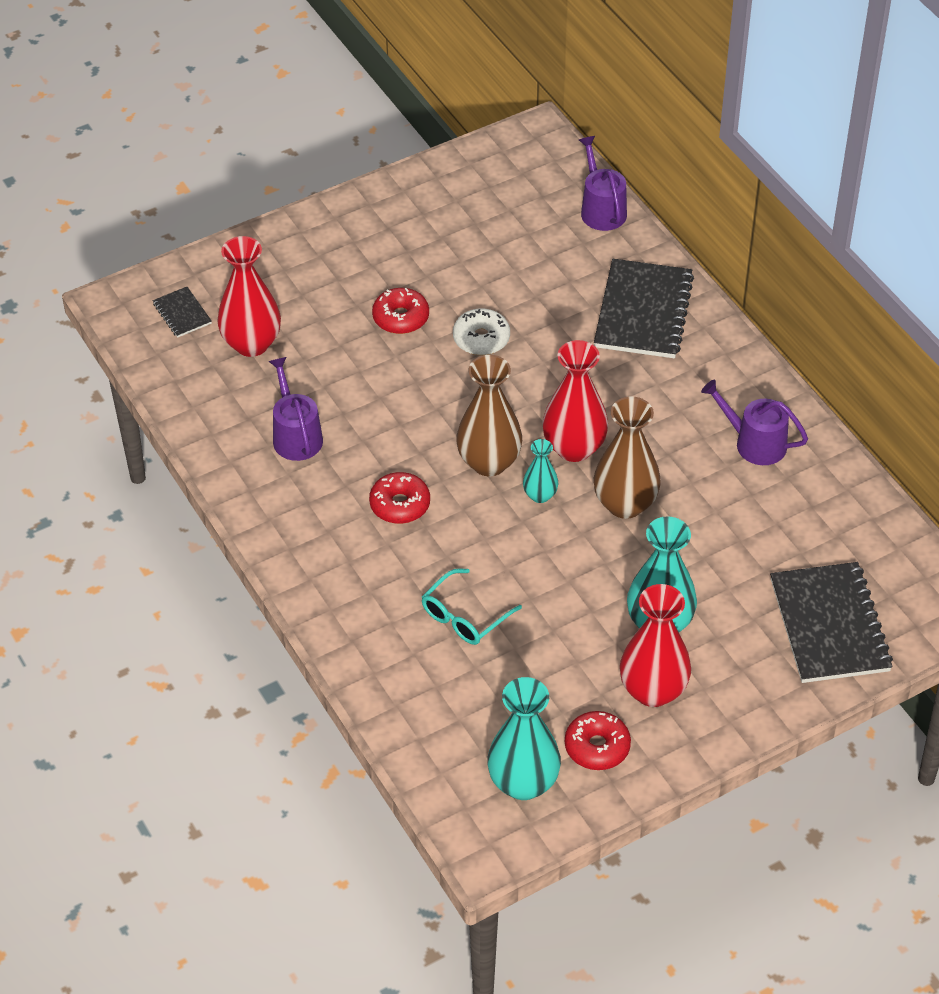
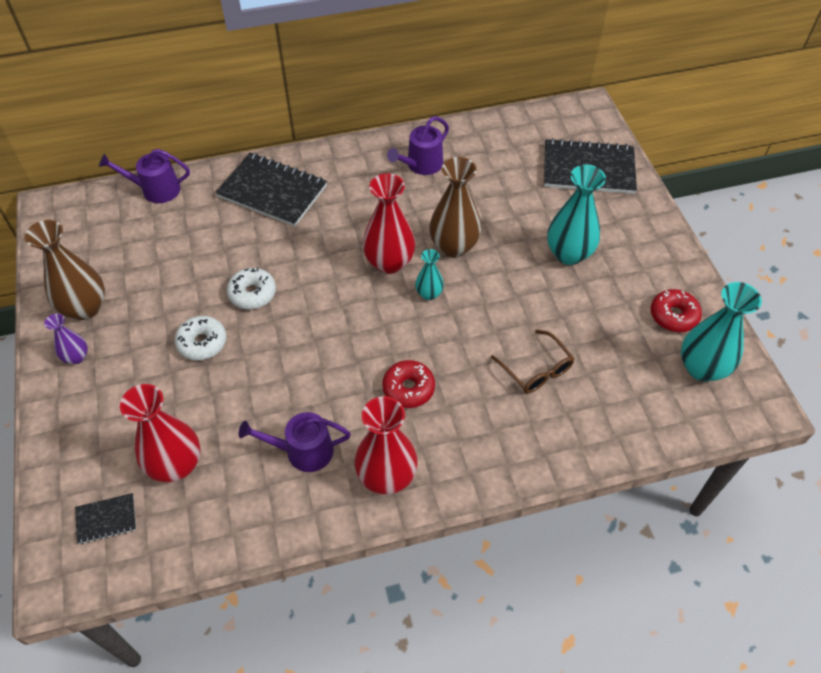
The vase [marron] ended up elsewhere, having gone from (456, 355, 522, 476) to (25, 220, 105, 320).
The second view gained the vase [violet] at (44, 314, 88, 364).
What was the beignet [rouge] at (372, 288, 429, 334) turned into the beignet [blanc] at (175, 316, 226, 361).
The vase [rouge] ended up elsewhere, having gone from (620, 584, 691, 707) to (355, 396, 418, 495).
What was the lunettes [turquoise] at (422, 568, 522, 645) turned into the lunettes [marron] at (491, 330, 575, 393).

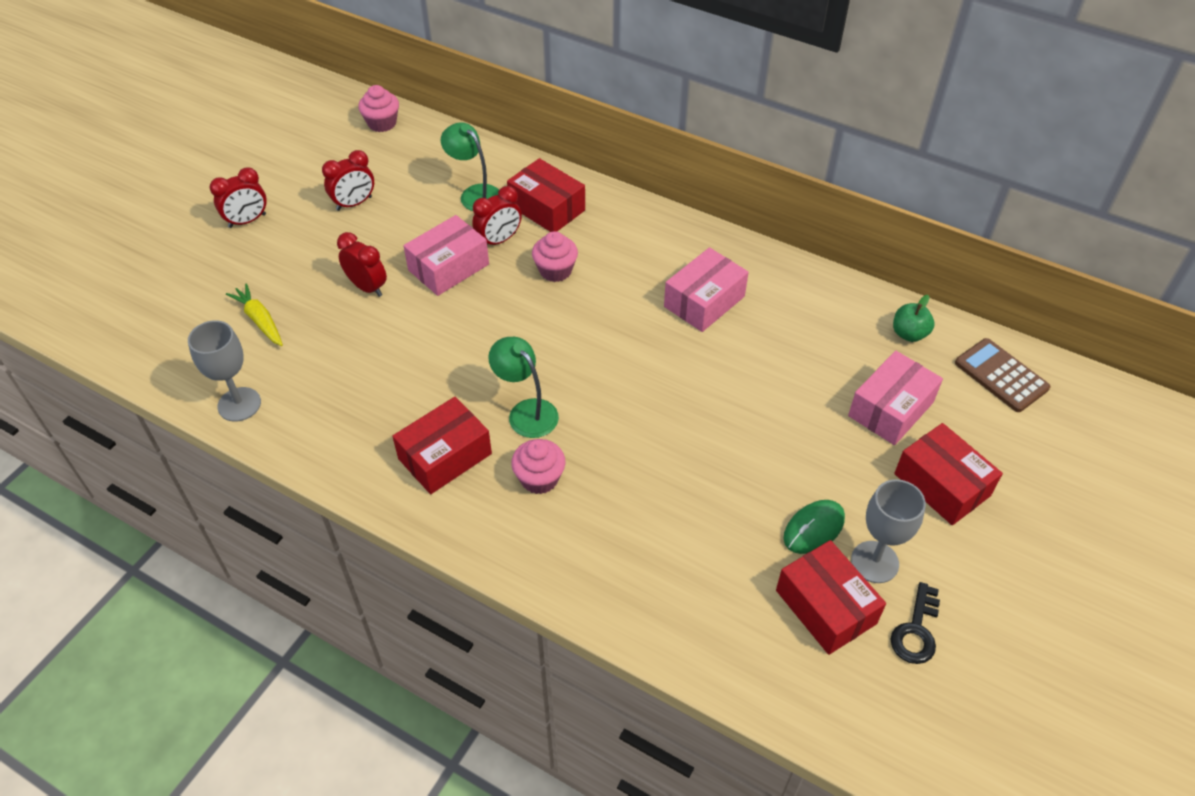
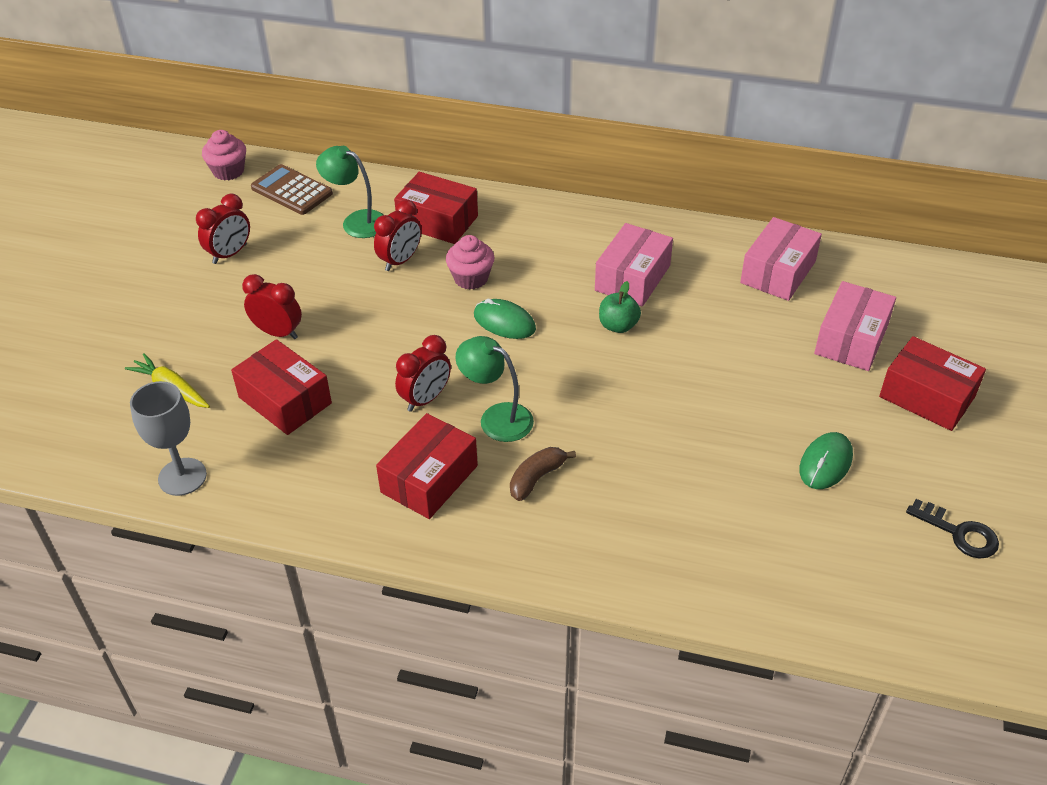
The boîte [rouge] ended up elsewhere, having gone from (776, 540, 886, 655) to (231, 339, 332, 435).
The calculatrice [marron] ended up elsewhere, having gone from (955, 338, 1051, 412) to (251, 164, 333, 215).
The réveil [rouge] ended up elsewhere, having gone from (209, 168, 267, 228) to (395, 335, 451, 412).
The second view gained the souris [vert] at (474, 299, 536, 339).
Where the muffin [rose] stood at (511, 439, 566, 494), the banane [marron] came to stand at (510, 447, 576, 501).
The pomme [vert] ended up elsewhere, having gone from (893, 295, 934, 342) to (599, 281, 641, 333).
The boîte [rose] ended up elsewhere, having gone from (403, 215, 489, 296) to (740, 217, 822, 301).
The clé [noir] at (890, 582, 940, 664) ended up facing another way, 60 degrees counterclockwise from before.
The second view lost the verre à pied [gris] at (851, 479, 926, 583).

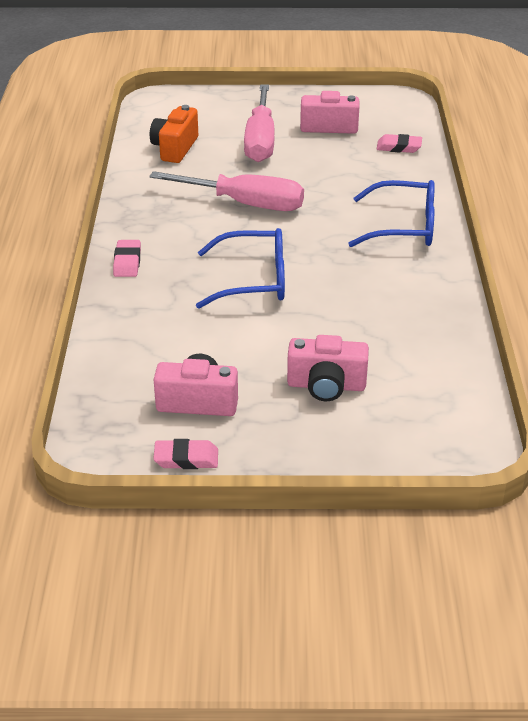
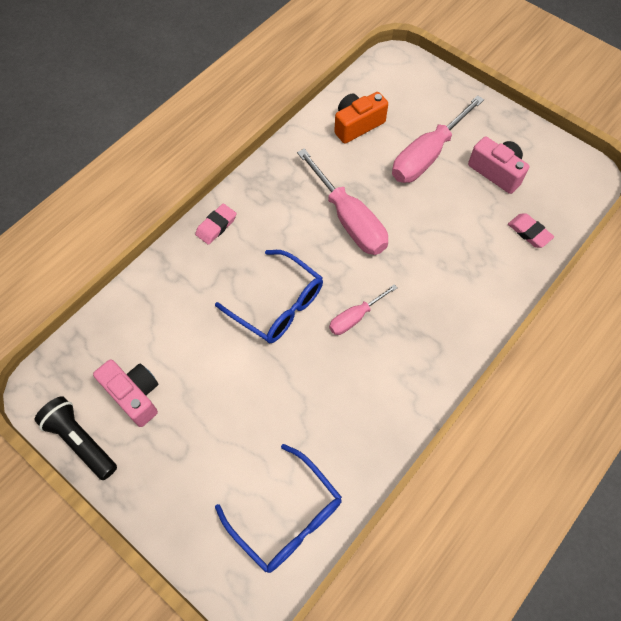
Where the gomme [rose] stood at (153, 439, 218, 469), the lampe de poche [noir] came to stand at (34, 396, 117, 480).
The lunettes [bleu] ended up elsewhere, having gone from (348, 180, 435, 247) to (215, 444, 342, 573).
The second view gained the tournevis [rose] at (329, 284, 398, 335).
The second view lost the appareil photo [rose] at (287, 335, 369, 401).

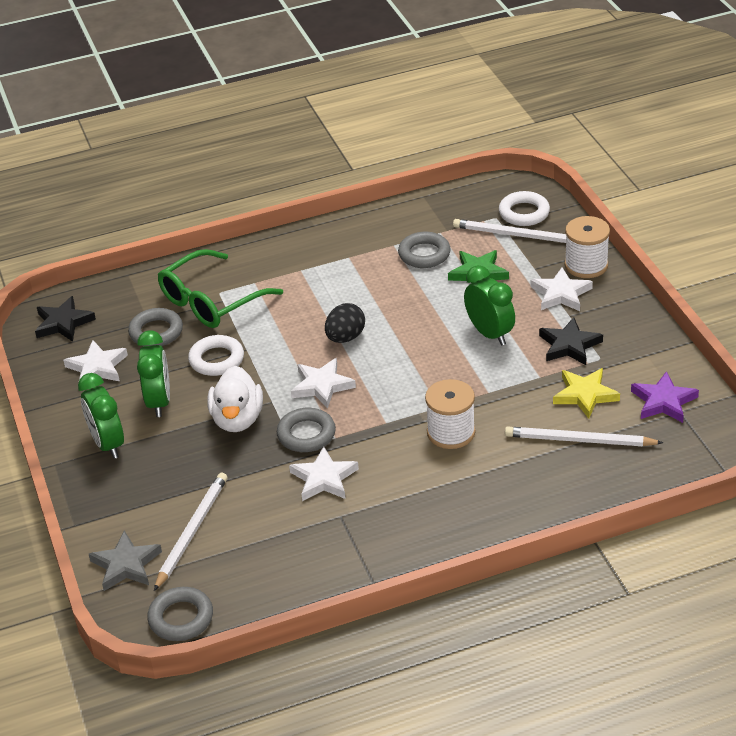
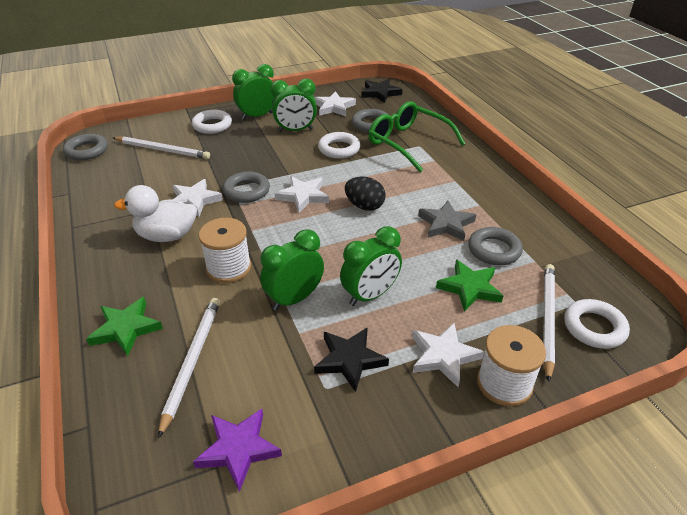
The second view gained the étoile [vert] at (86, 297, 163, 356).
The canard [blanc] ended up elsewhere, having gone from (207, 366, 263, 432) to (114, 185, 197, 242).
The second view gained the anneau [blanc] at (192, 110, 232, 134).
The second view gained the réveil [vert] at (260, 229, 324, 310).
The étoile [gris] ended up elsewhere, having gone from (89, 531, 162, 591) to (418, 201, 476, 241).
The second view lost the étoile [jaune] at (553, 368, 620, 419).

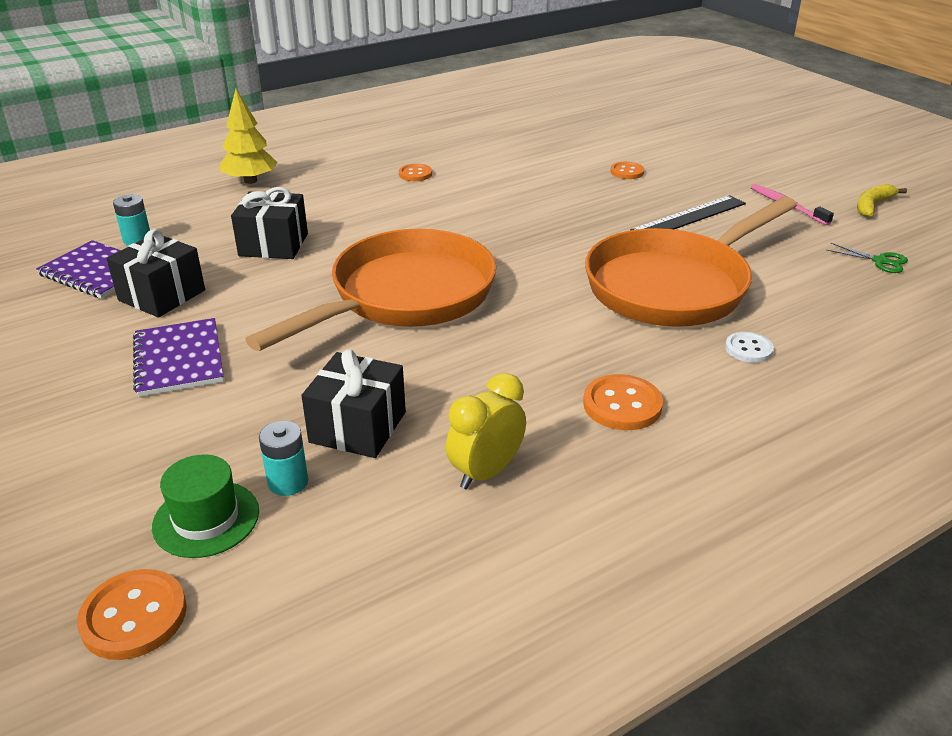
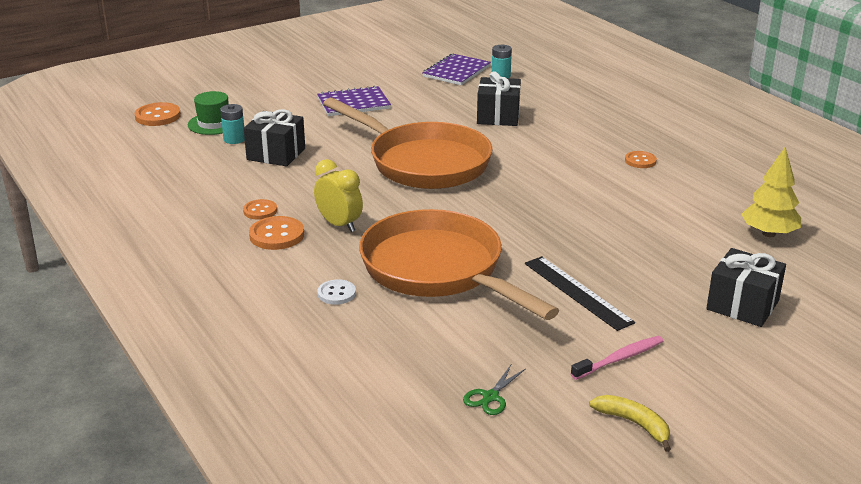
The bouton [orange] ended up elsewhere, having gone from (610, 162, 644, 179) to (243, 199, 277, 220).
The réveil [jaune] ended up elsewhere, having gone from (446, 373, 526, 489) to (314, 159, 363, 232).
The cadeau [noir] ended up elsewhere, having gone from (106, 229, 205, 318) to (706, 248, 786, 327).
The arbre [jaune] ended up elsewhere, having gone from (220, 89, 278, 184) to (741, 147, 801, 237).

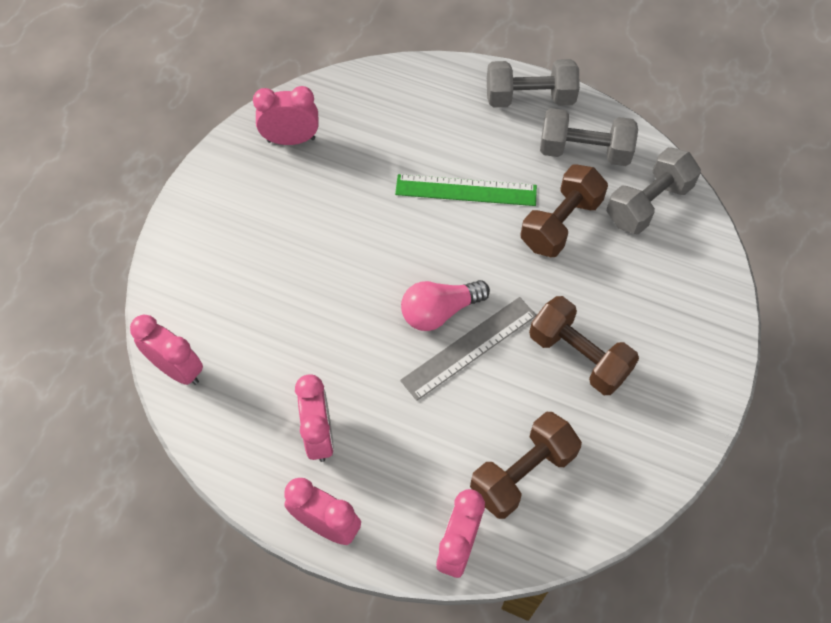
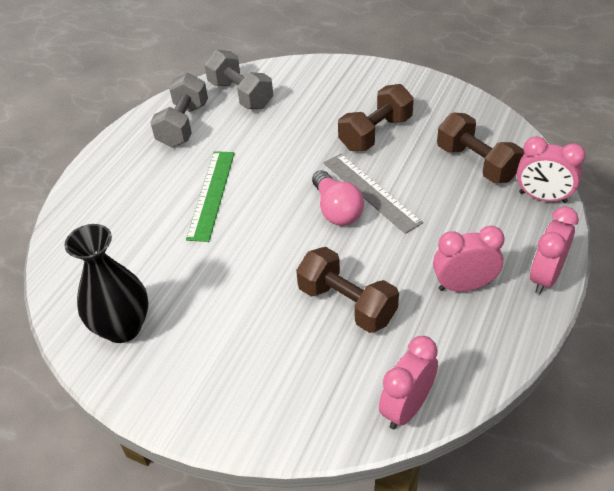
Where the réveil [rose] stood at (253, 86, 319, 145), the vase [noir] came to stand at (64, 224, 148, 343).
The haltère [marron] ended up elsewhere, having gone from (521, 165, 608, 257) to (296, 247, 399, 333).
The second view lost the haltère [gris] at (487, 59, 580, 108).

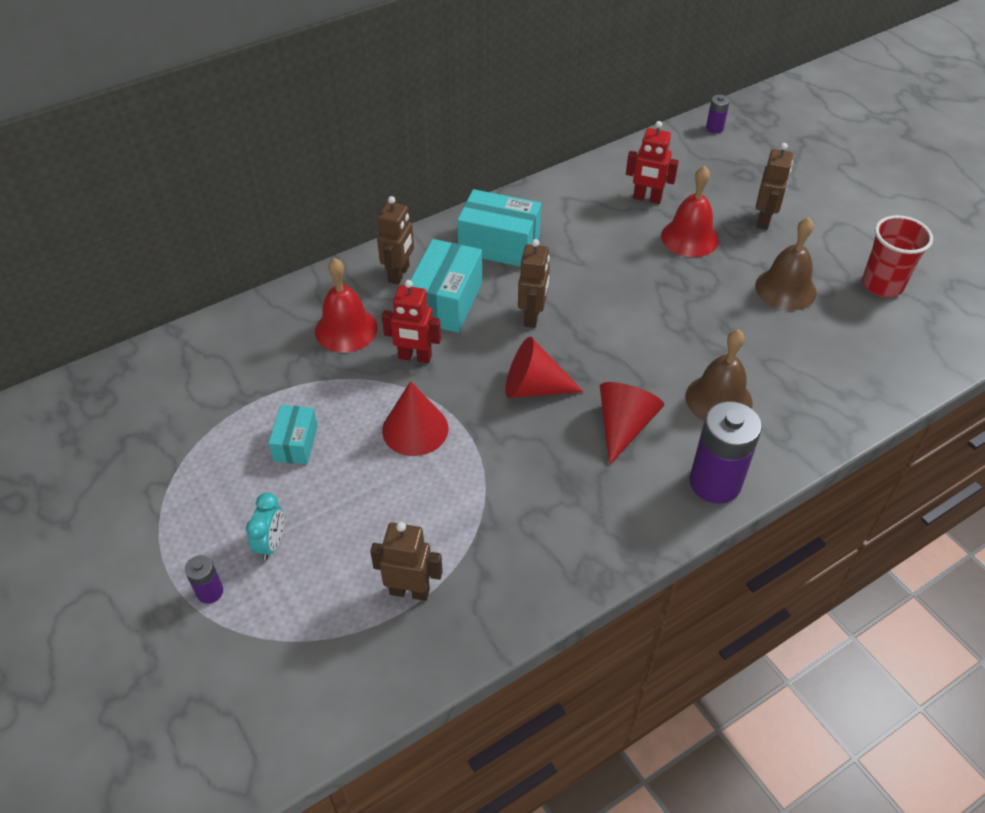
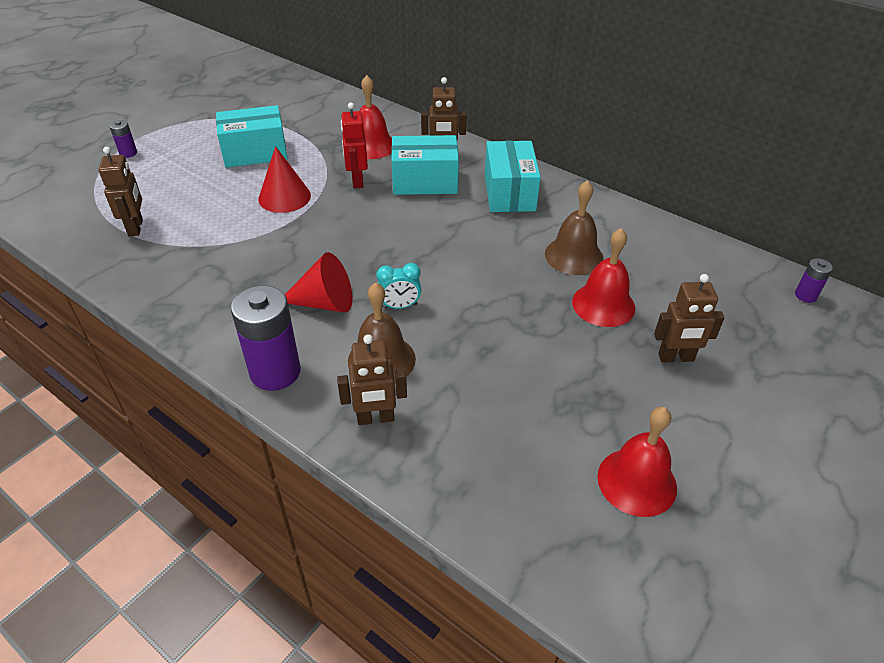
The size of the boîte [turquoise] at (268, 405, 318, 464) changed by a factor of 1.73.
The robot [marron] ended up elsewhere, having gone from (518, 239, 550, 328) to (337, 334, 407, 425).
The réveil [turquoise] ended up elsewhere, having gone from (246, 492, 284, 560) to (377, 263, 421, 309).
The cloche [marron] ended up elsewhere, having gone from (755, 217, 817, 311) to (545, 180, 603, 275).
Where the gobelet [rouge] stood at (862, 215, 933, 297), the cloche [rouge] came to stand at (597, 407, 677, 517).
The second view lost the cône [rouge] at (505, 337, 584, 398).
The second view lost the robot [rouge] at (626, 121, 679, 204).

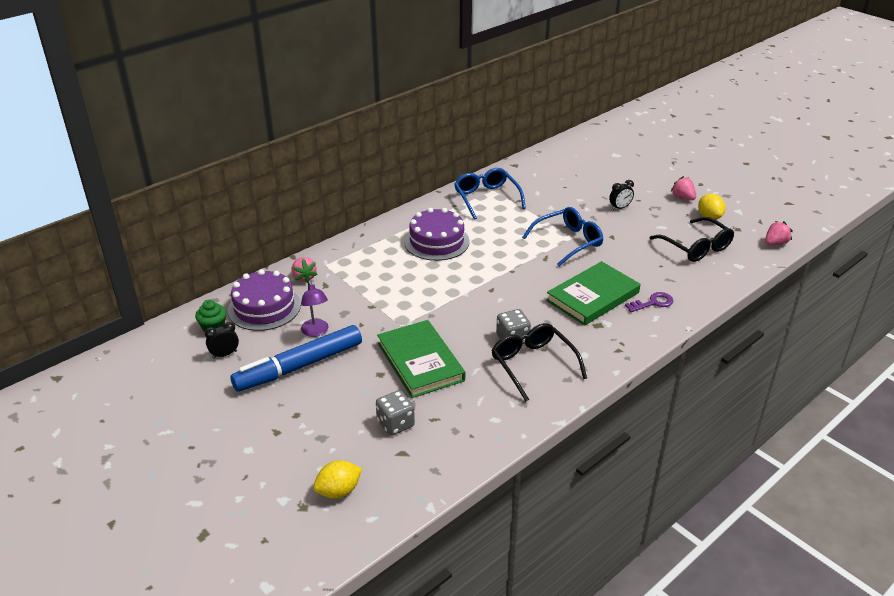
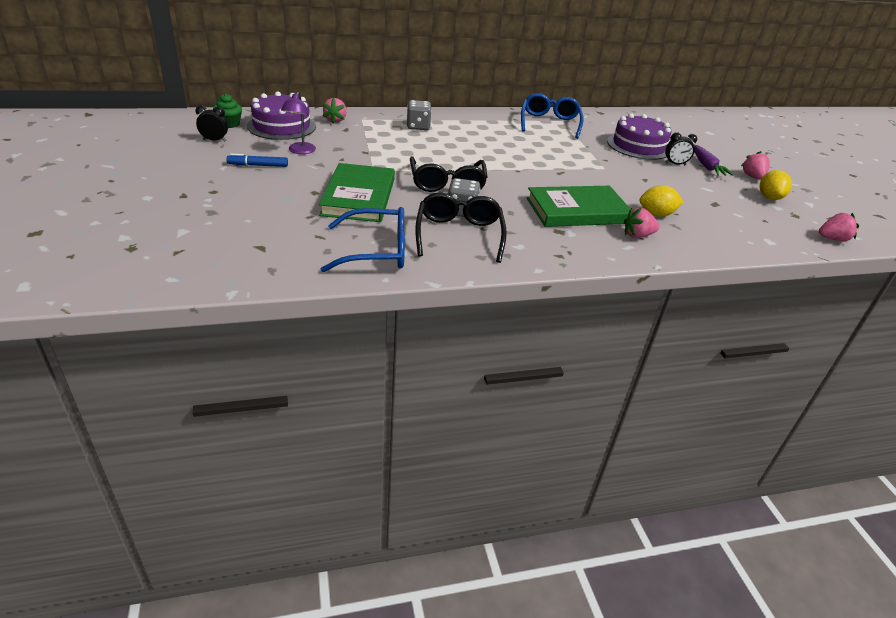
The size of the feutre [bleu] at (230, 325, 362, 392) changed by a factor of 0.44.
The lunettes [bleu] ended up elsewhere, having gone from (522, 207, 603, 266) to (321, 207, 405, 272).
The dé [gris] ended up elsewhere, having gone from (376, 390, 415, 436) to (407, 100, 432, 130).
The lunettes [noir] ended up elsewhere, having gone from (650, 217, 734, 262) to (410, 156, 488, 192).
The gâteau [violet] ended up elsewhere, having gone from (404, 208, 470, 261) to (607, 113, 672, 160).
Where the clé [violet] stood at (625, 292, 673, 312), the fraise [rose] came to stand at (624, 208, 659, 238).
The citron [jaune] ended up elsewhere, having gone from (313, 460, 362, 499) to (639, 185, 684, 217).
The second view gained the carotte [violet] at (694, 145, 734, 176).

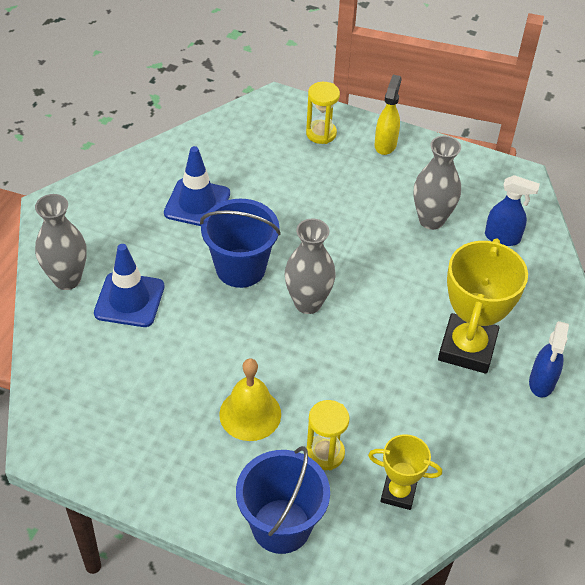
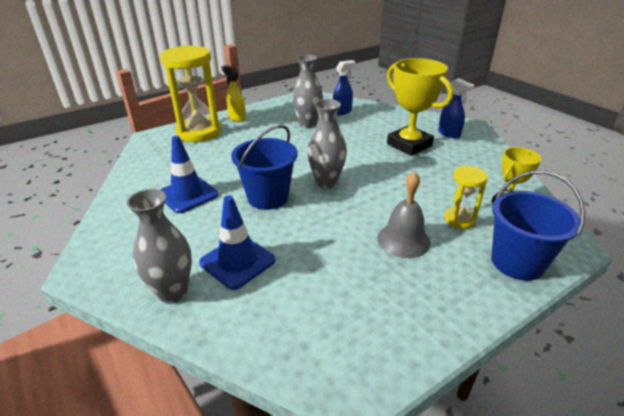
The size of the sablier [jaune] at (306, 82, 340, 144) changed by a factor of 2.00.
What was the cloche [jaune] at (219, 359, 281, 441) turned into the cloche [gris] at (377, 171, 430, 258).

